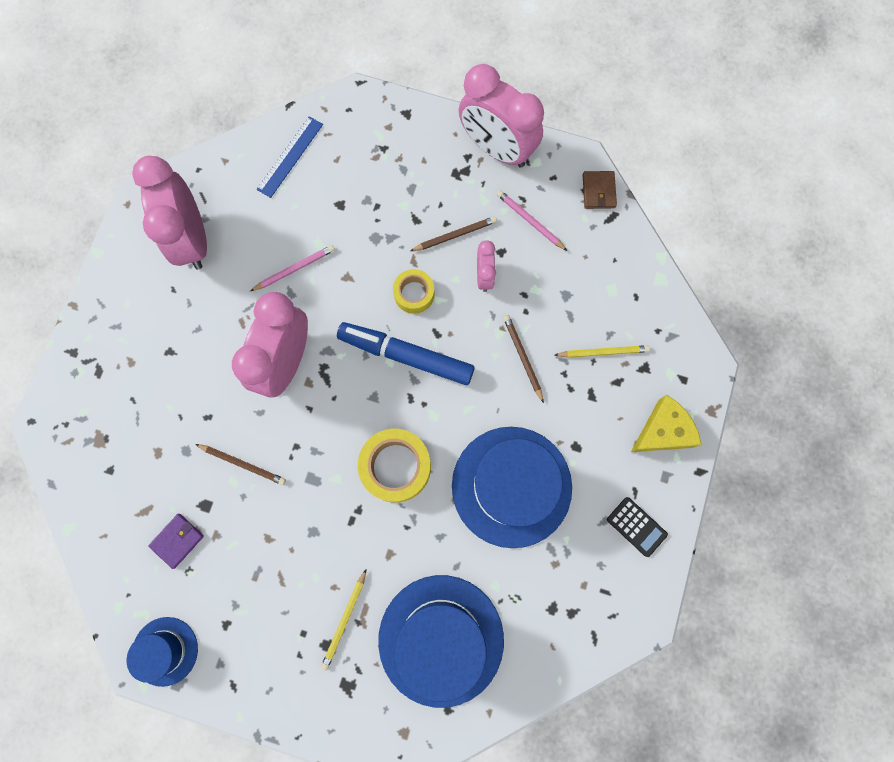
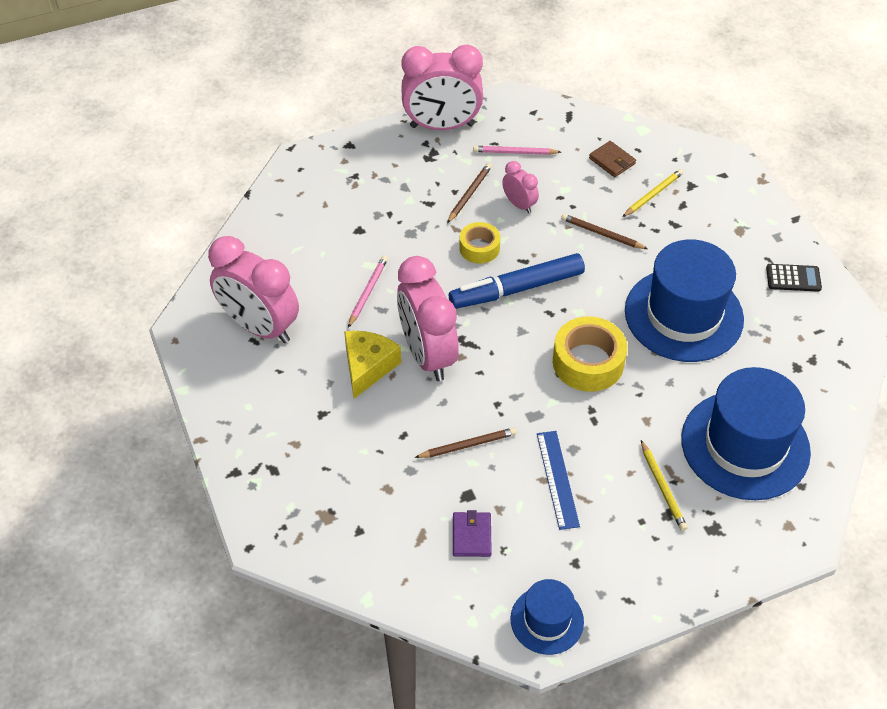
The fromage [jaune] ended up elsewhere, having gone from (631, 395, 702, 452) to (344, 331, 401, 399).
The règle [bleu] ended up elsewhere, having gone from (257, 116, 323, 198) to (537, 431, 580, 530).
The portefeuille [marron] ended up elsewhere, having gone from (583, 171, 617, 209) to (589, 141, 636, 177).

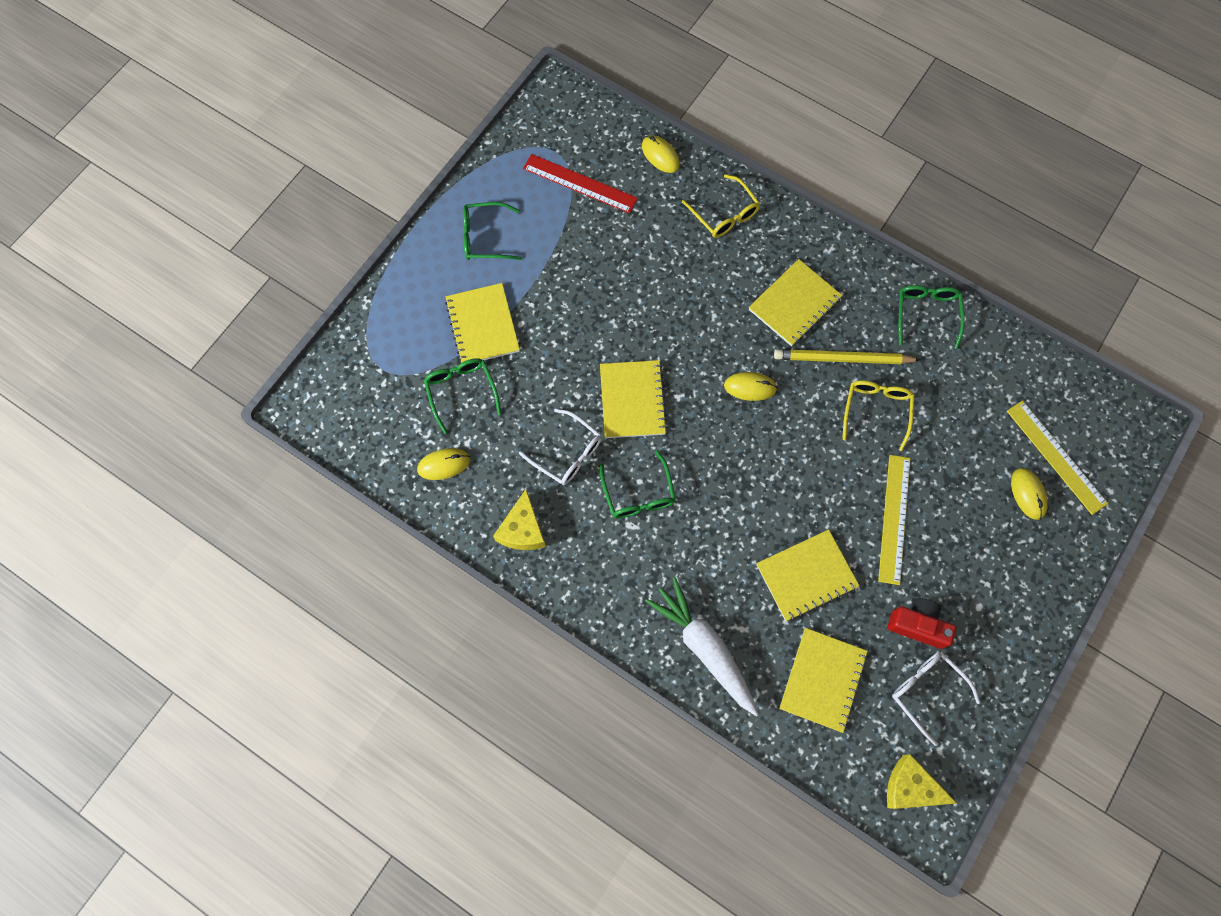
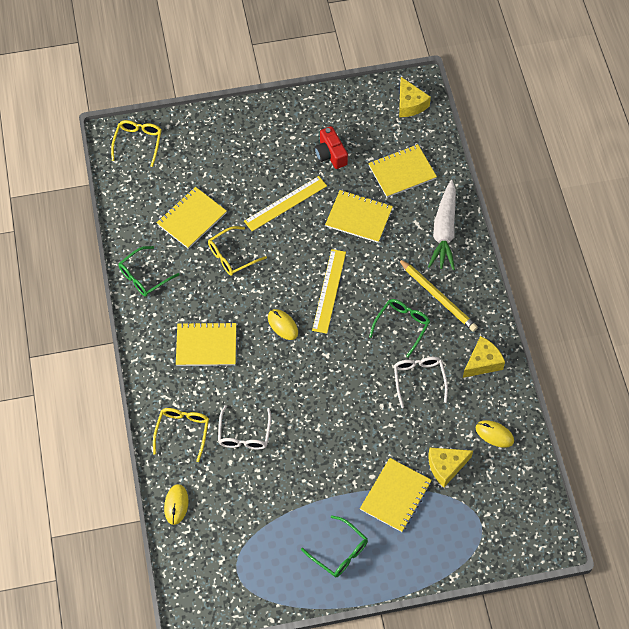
The second view gained the lunettes [jaune] at (111, 120, 162, 167).
The carnet [jaune] ended up elsewhere, having gone from (600, 360, 668, 438) to (157, 187, 227, 249).
The lunettes [blanc] ended up elsewhere, having gone from (892, 652, 980, 746) to (218, 405, 271, 450).
The règle [jaune] ended up elsewhere, having gone from (1007, 400, 1108, 515) to (312, 249, 346, 334).
The crayon [jaune] ended up elsewhere, having gone from (774, 349, 921, 364) to (398, 258, 478, 332).
Where the lunettes [vert] stood at (424, 358, 501, 434), the fromage [jaune] came to stand at (428, 448, 473, 487).
The second view lost the règle [rouge] at (523, 154, 638, 213).
The second view lost the souris [jaune] at (1011, 468, 1048, 520).

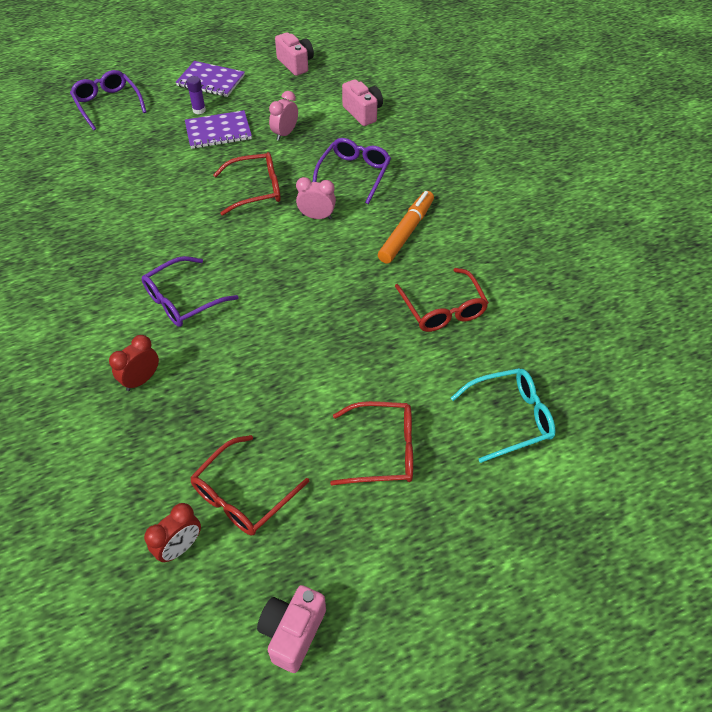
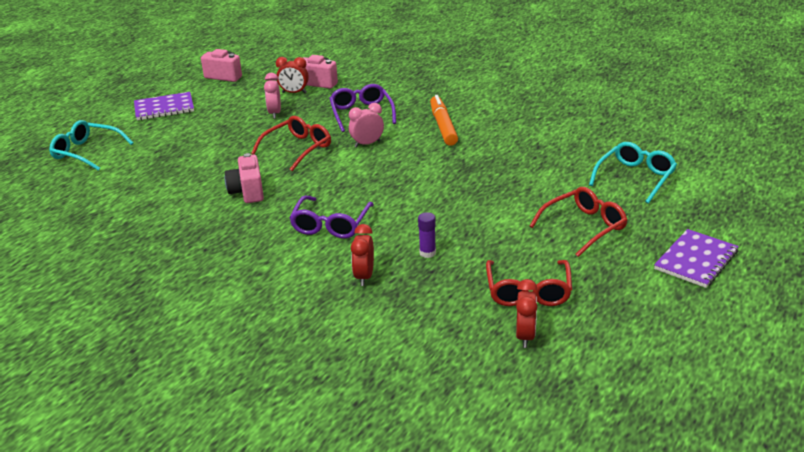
What was the lunettes [violet] at (70, 70, 146, 130) turned into the lunettes [turquoise] at (49, 120, 133, 171).
The appareil photo [rose] ended up elsewhere, having gone from (257, 585, 326, 673) to (225, 153, 264, 203).
The second view gained the réveil [rouge] at (276, 57, 309, 93).
The bâton de colle [violet] ended up elsewhere, having gone from (186, 76, 206, 114) to (418, 212, 436, 258).
The carnet [violet] ended up elsewhere, having gone from (185, 110, 252, 149) to (654, 229, 739, 288).
The second view lost the lunettes [rouge] at (395, 268, 489, 332).

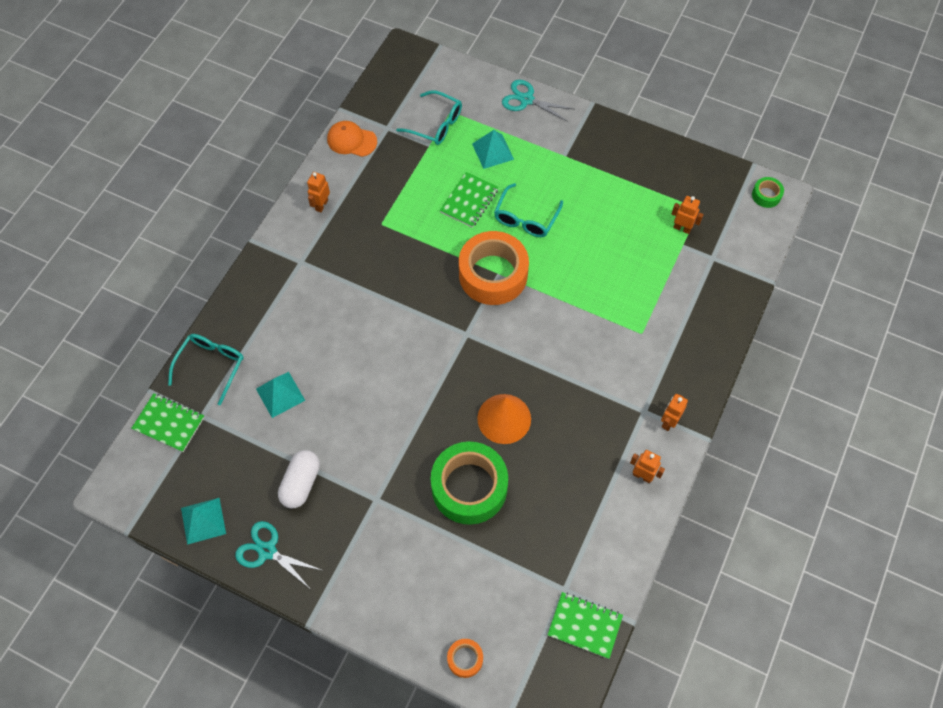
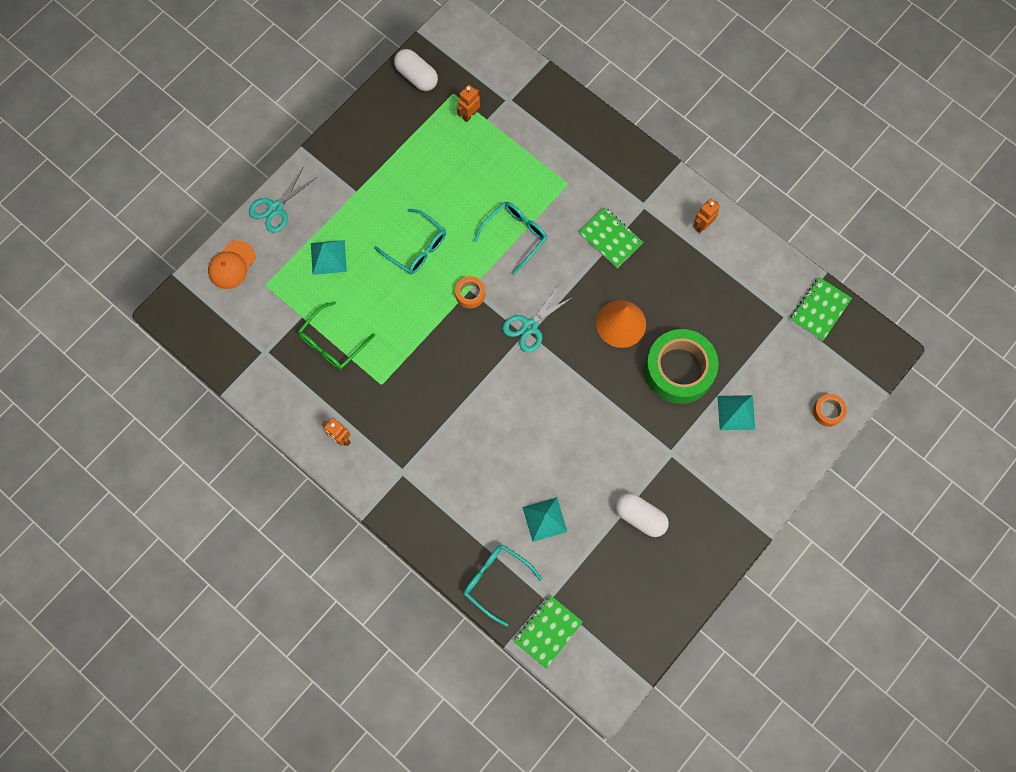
The casquette [orange] ended up elsewhere, having gone from (327, 121, 377, 157) to (208, 240, 255, 289).
The second view gained the lunettes [vert] at (298, 301, 375, 370).
The second view gained the gélule [blanc] at (394, 49, 438, 91).
The size of the ruban adhésif [orange] at (459, 231, 529, 305) changed by a factor of 0.44.
The lunettes [turquoise] ended up elsewhere, having gone from (396, 90, 462, 145) to (473, 202, 547, 275).
The ciseaux [turquoise] ended up elsewhere, having gone from (235, 521, 324, 588) to (503, 286, 573, 353).
The carnet [vert] ended up elsewhere, having gone from (440, 172, 499, 228) to (579, 207, 643, 268).
The pyramide [turquoise] ended up elsewhere, having gone from (181, 498, 226, 545) to (717, 395, 755, 430).
The second view lost the robot [orange] at (661, 394, 688, 431).
The second view lost the ruban adhésif [vert] at (752, 177, 784, 208).

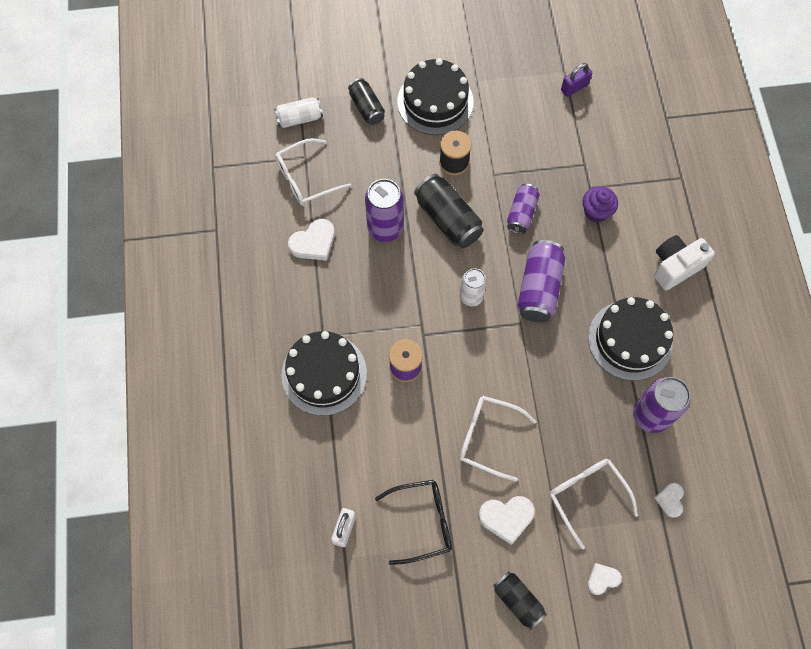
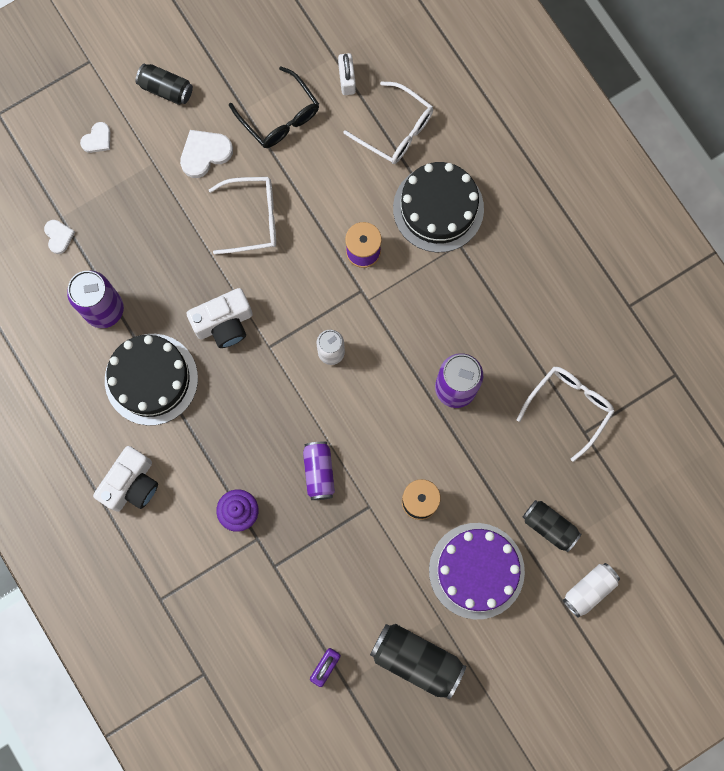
The second view gained the appareil photo [blanc] at (186, 288, 253, 348).
The lunettes [noir] at (375, 480, 452, 565) ended up facing another way, 90 degrees counterclockwise from before.
The lunettes [blanc] ended up elsewhere, having gone from (549, 459, 638, 549) to (344, 82, 433, 164).
The canette [noir] ended up elsewhere, having gone from (414, 174, 484, 248) to (370, 624, 466, 700).
What was the gâteau [noir] at (397, 58, 474, 135) turned into the gâteau [violet] at (429, 523, 525, 619).
The canette [blanc] ended up elsewhere, having gone from (274, 98, 323, 128) to (563, 563, 620, 618).
The second view lost the cœur [blanc] at (288, 219, 335, 261).
The second view lost the canette [violet] at (517, 240, 565, 323).

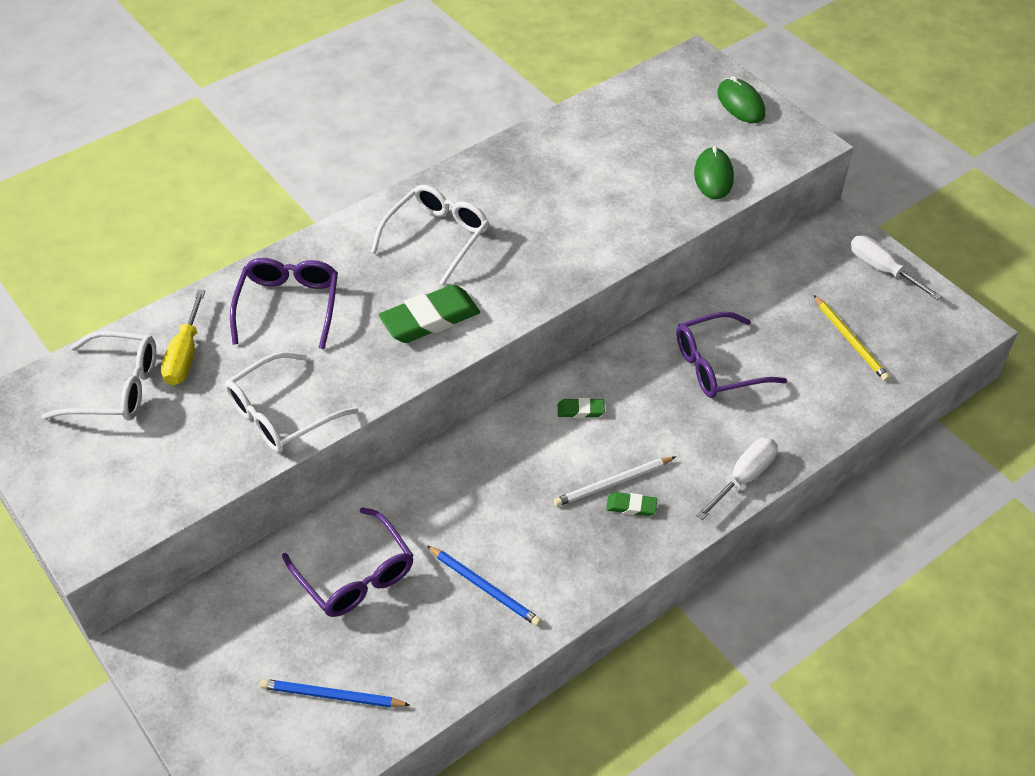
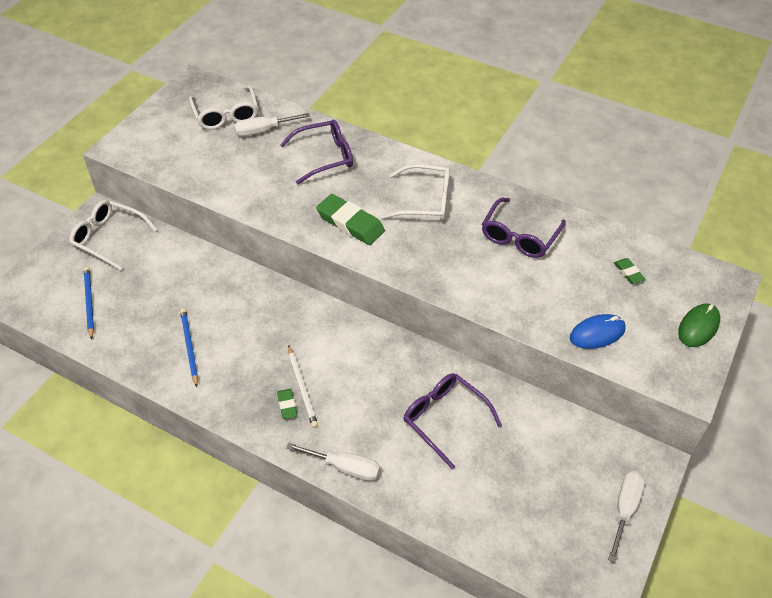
The lunettes [blanc] ended up elsewhere, having gone from (225, 352, 358, 453) to (69, 200, 157, 270).
The crayon [bleu] at (427, 546, 541, 626) ended up facing another way, 150 degrees clockwise from before.
What was the tournevis [jaune] at (161, 290, 205, 385) turned into the tournevis [blanc] at (234, 113, 310, 136).
The crayon [blanc] at (554, 457, 675, 507) ended up facing another way, 150 degrees counterclockwise from before.
The lunettes [violet] ended up elsewhere, having gone from (282, 507, 413, 617) to (482, 198, 566, 258).
What was the souris [vert] at (694, 146, 734, 199) turned into the souris [bleu] at (570, 314, 626, 349).
The gomme [vert] ended up elsewhere, having gone from (558, 398, 605, 418) to (614, 258, 646, 284).
The second view lost the crayon [jaune] at (814, 295, 890, 381).

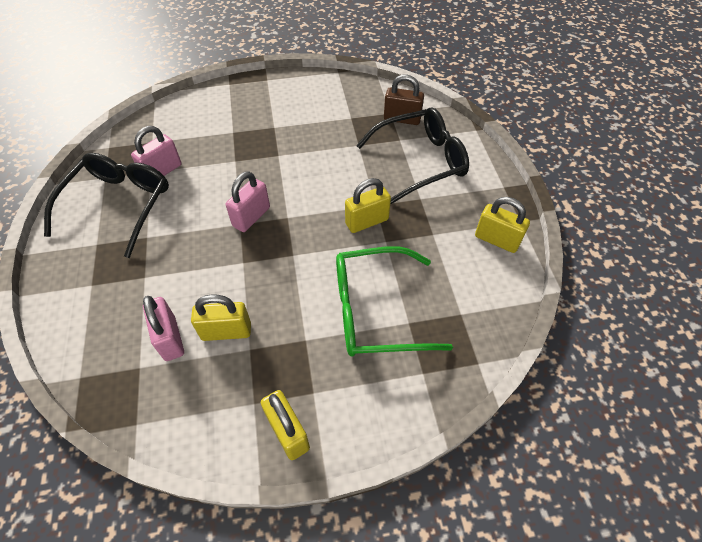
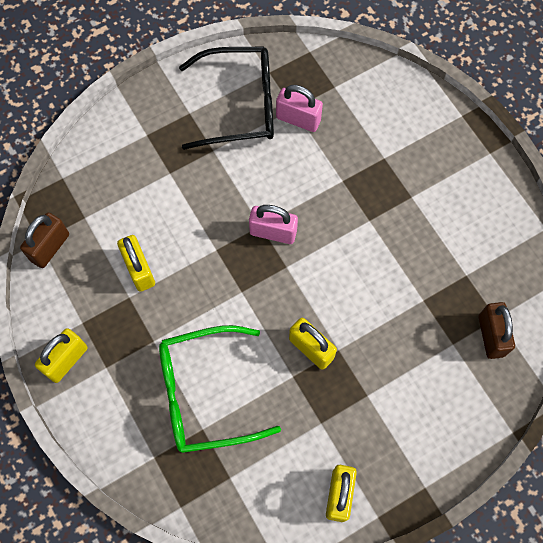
The second view gained the cadenas [marron] at (20, 213, 69, 268).
The lunettes [vert] at (336, 246, 453, 357) ended up facing another way, 75 degrees counterclockwise from before.
The second view lost the cadenas [rose] at (143, 296, 184, 361).
The second view lost the lunettes [noir] at (356, 107, 469, 204).

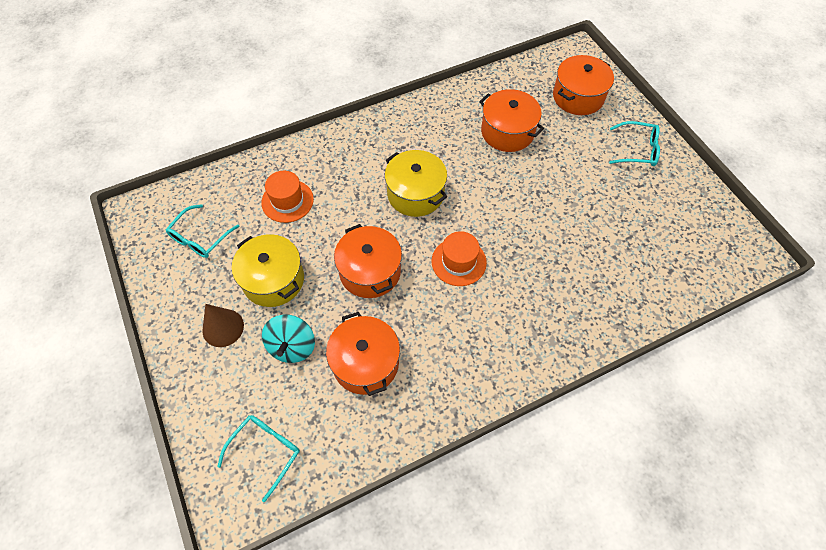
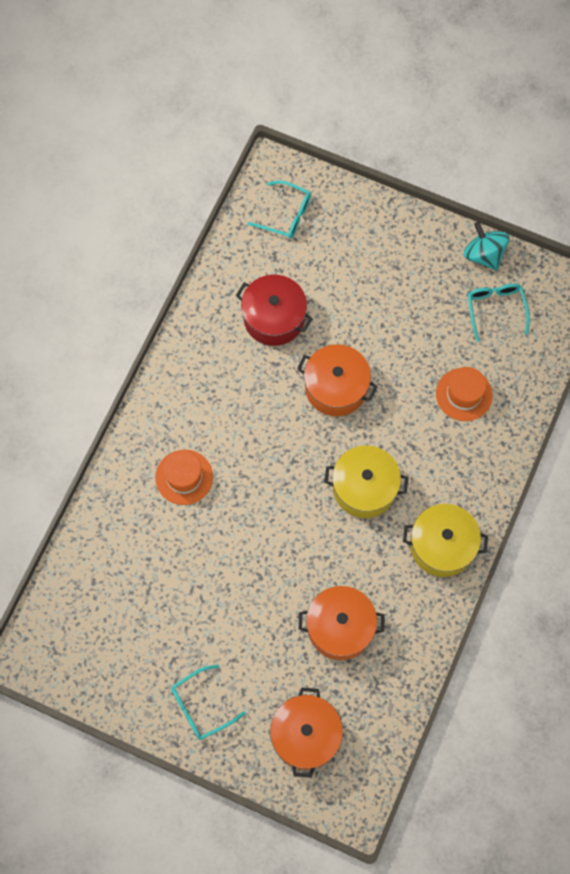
The chapeau [orange] ended up elsewhere, having gone from (432, 231, 487, 286) to (155, 450, 213, 505).
What was the marmite [orange] at (326, 312, 400, 396) turned into the marmite [rouge] at (236, 275, 313, 346).
The lunettes [turquoise] at (217, 415, 300, 502) ended up facing another way, 60 degrees counterclockwise from before.
The marmite [jaune] ended up elsewhere, having gone from (232, 234, 304, 307) to (403, 504, 488, 577).
The toupie [turquoise] ended up elsewhere, having gone from (262, 315, 315, 363) to (464, 222, 510, 271).
The second view lost the cône [marron] at (202, 304, 244, 347).

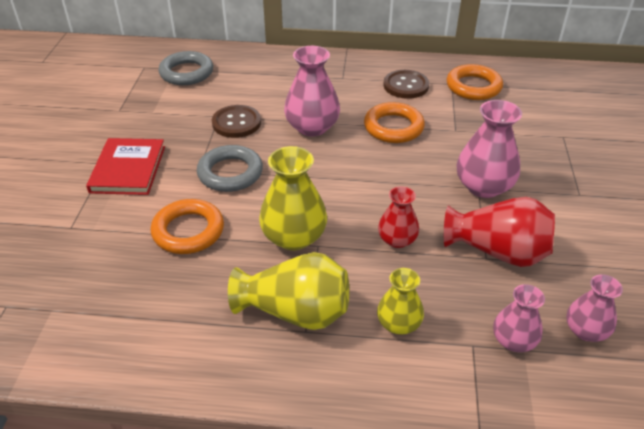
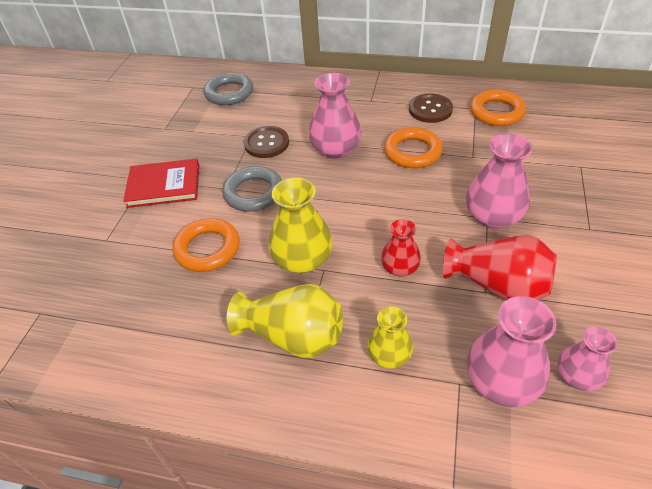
The livre [rouge] at (86, 138, 165, 195) ended up facing another way, 75 degrees clockwise from before.
The size of the vase [rose] at (493, 284, 545, 352) changed by a factor of 1.64.

